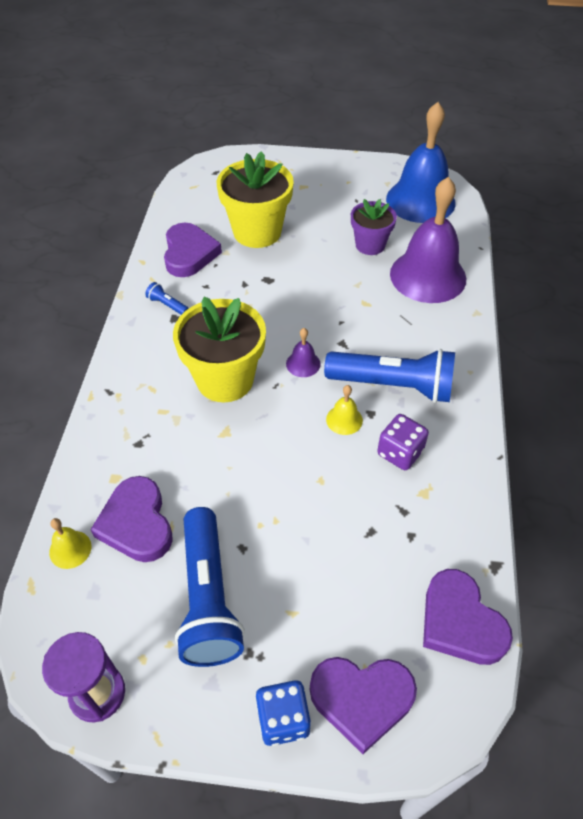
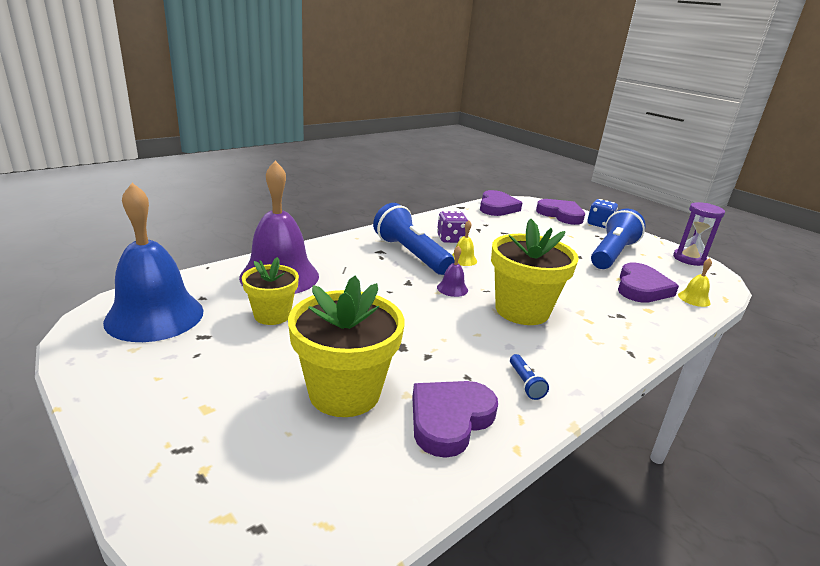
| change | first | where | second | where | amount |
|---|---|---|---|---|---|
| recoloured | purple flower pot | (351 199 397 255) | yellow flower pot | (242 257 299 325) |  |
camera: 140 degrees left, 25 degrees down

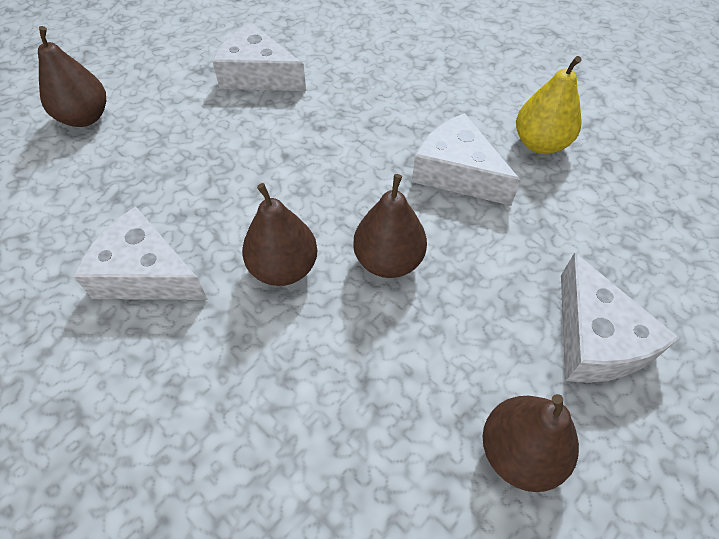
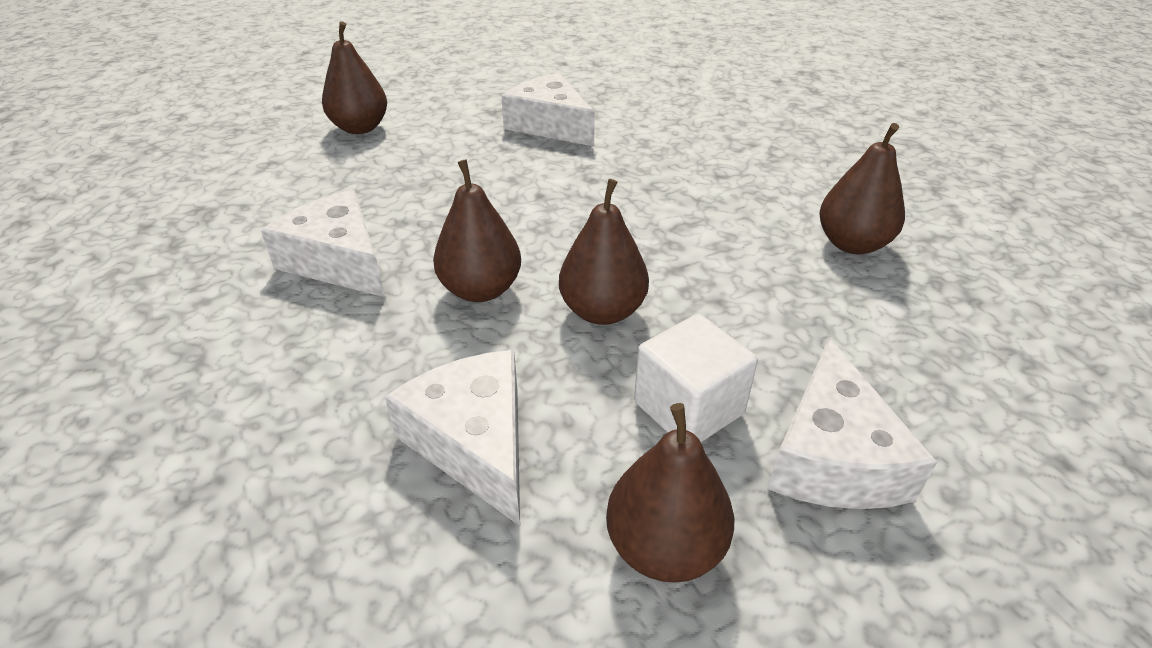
| change | first | where | second | where | amount |
|---|---|---|---|---|---|
| added |  |  | white cube | (634 314 758 442) |  |
| moved | white cheese | (412 113 521 205) |  | (385 350 520 526) |  |
| recoloured | yellow pear | (516 56 582 154) | brown pear | (820 123 905 254) |  |
camera: 20 degrees right, 15 degrees down

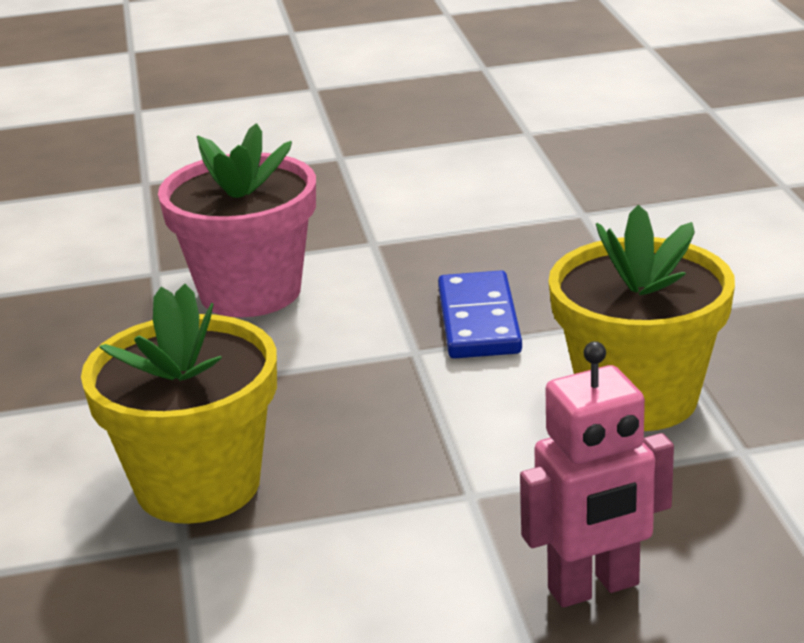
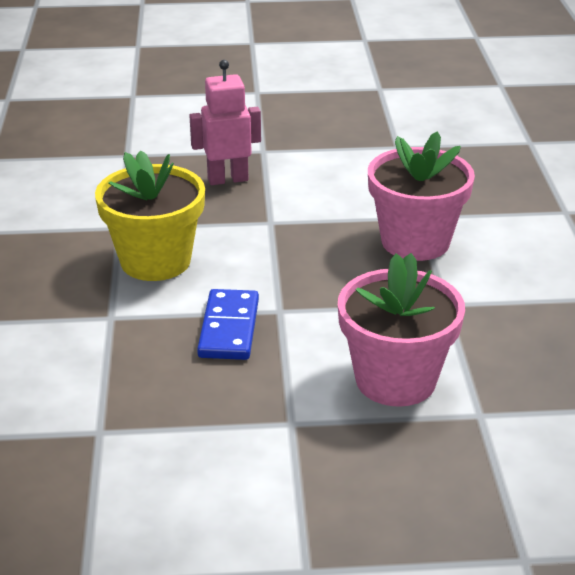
| change | first | where | second | where | amount |
|---|---|---|---|---|---|
| recoloured | yellow flower pot | (81 284 277 524) | pink flower pot | (368 131 475 261) |  |
camera: 175 degrees left, 5 degrees up

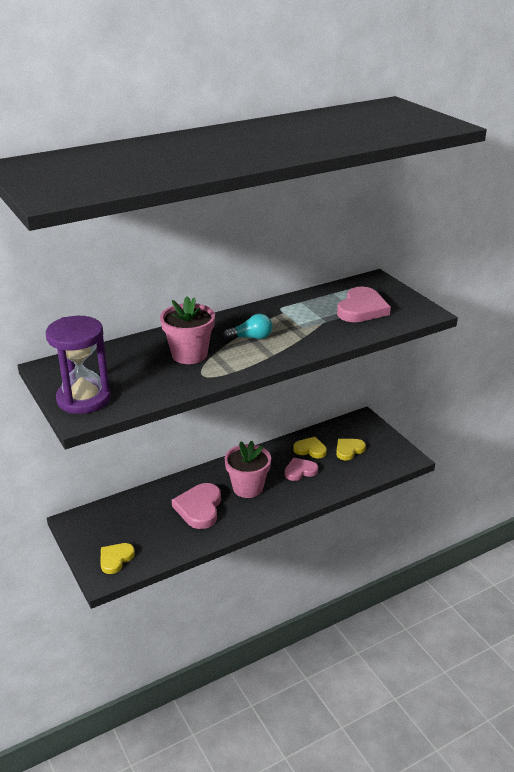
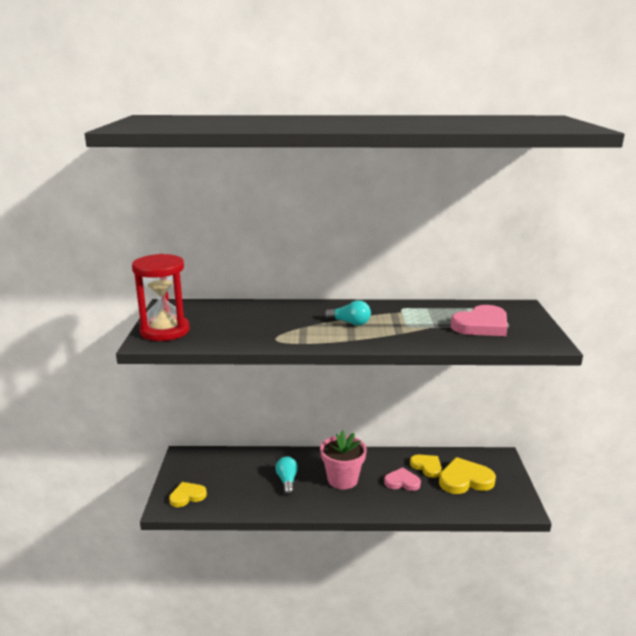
| change | first | where | second | where | amount |
|---|---|---|---|---|---|
| removed | pink flower pot | (160 296 215 364) |  |  |  |
| replaced | pink heart | (172 483 221 529) | turquoise light bulb | (276 457 298 495) |  |
| recoloured | purple hourglass | (46 316 111 414) | red hourglass | (132 254 190 341) |  |
| resized | yellow heart | (336 439 366 460) |  | (439 457 496 494) | x1.58 |
camera: 30 degrees right, 10 degrees down

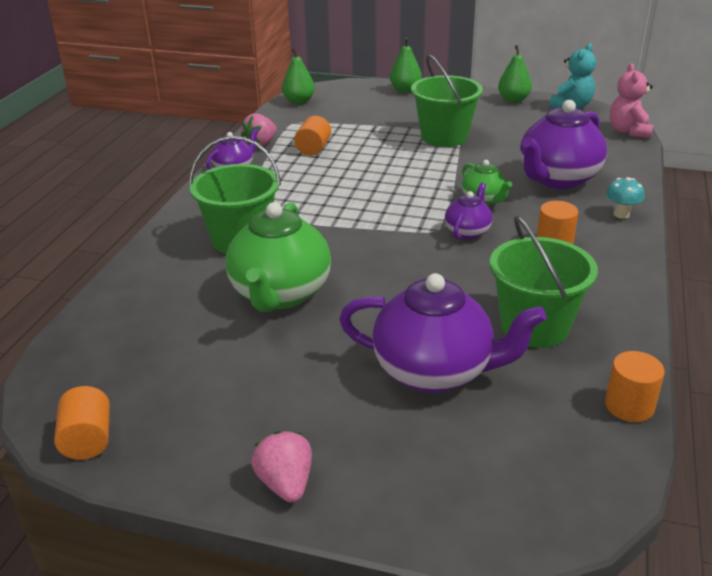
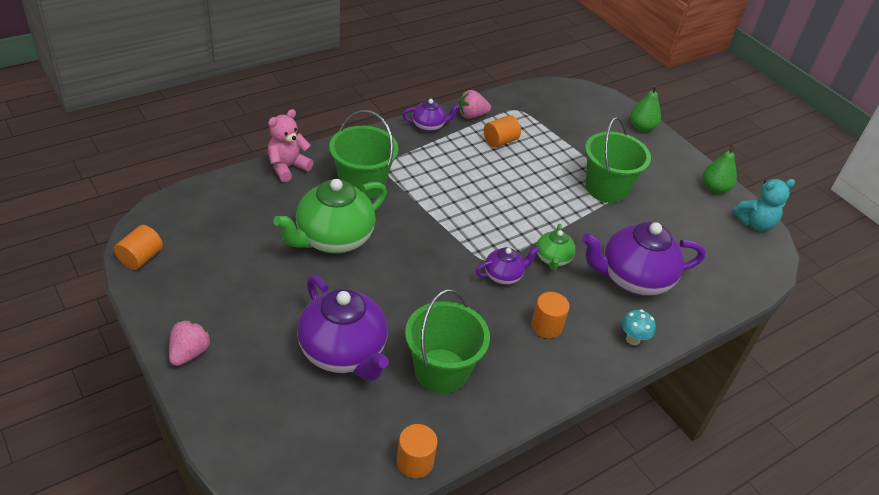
| change | first | where | second | where | amount |
|---|---|---|---|---|---|
| removed | green pear | (282 48 315 104) |  |  |  |
| moved | pink teddy bear | (610 64 653 138) |  | (268 109 314 182) |  |
camera: 35 degrees right, 10 degrees up

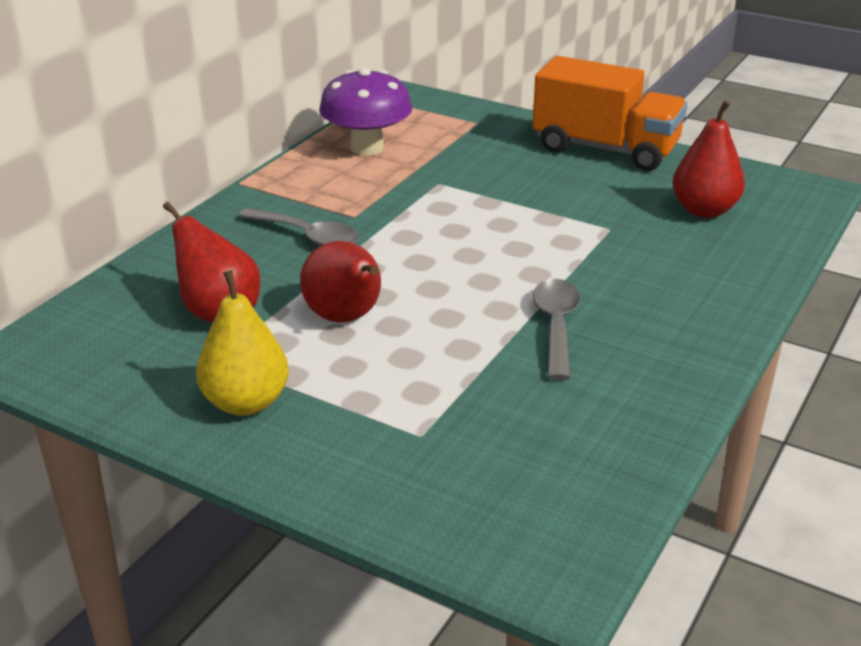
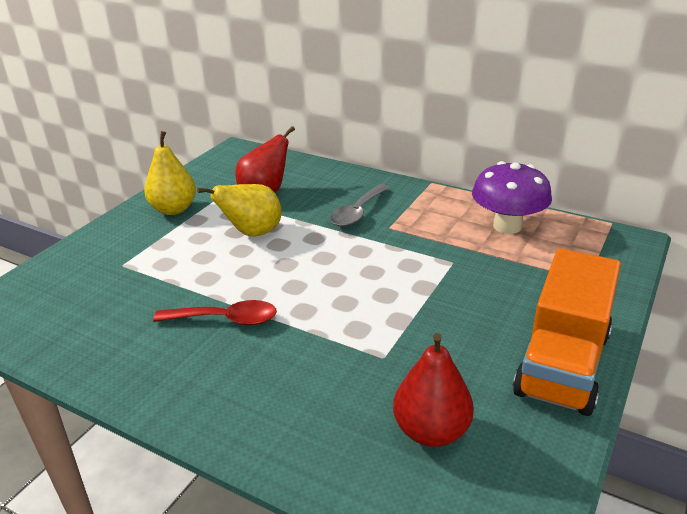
| change | first | where | second | where | amount |
|---|---|---|---|---|---|
| recoloured | red pear | (300 241 381 323) | yellow pear | (197 184 281 236) |  |
| recoloured | grey spoon | (533 279 580 380) | red spoon | (153 300 277 325) |  |
camera: 90 degrees right, 0 degrees up

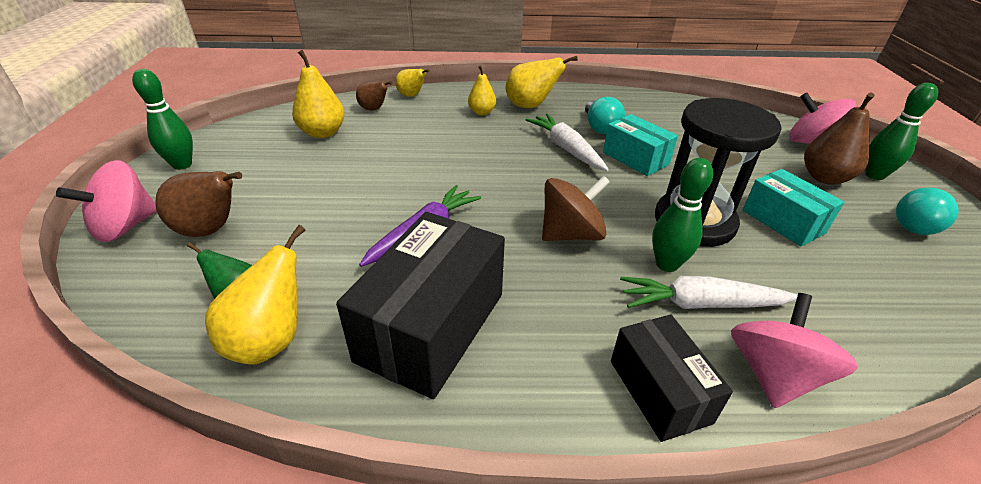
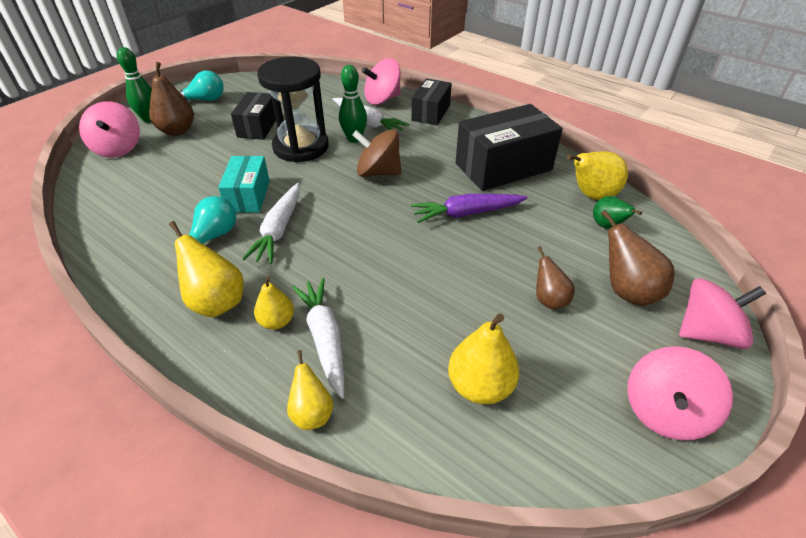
| change | first | where | second | where | amount |
|---|---|---|---|---|---|
| added |  |  | white carrot | (292 278 344 399) |  |
| moved | brown pear | (356 81 392 111) |  | (536 246 575 309) |  |
| replaced | green bowling pin | (132 69 193 170) | pink spinning top | (627 346 733 440) |  |
| recoloured | turquoise box | (743 169 844 247) | black box | (231 92 276 140) |  |
camera: 140 degrees left, 5 degrees up

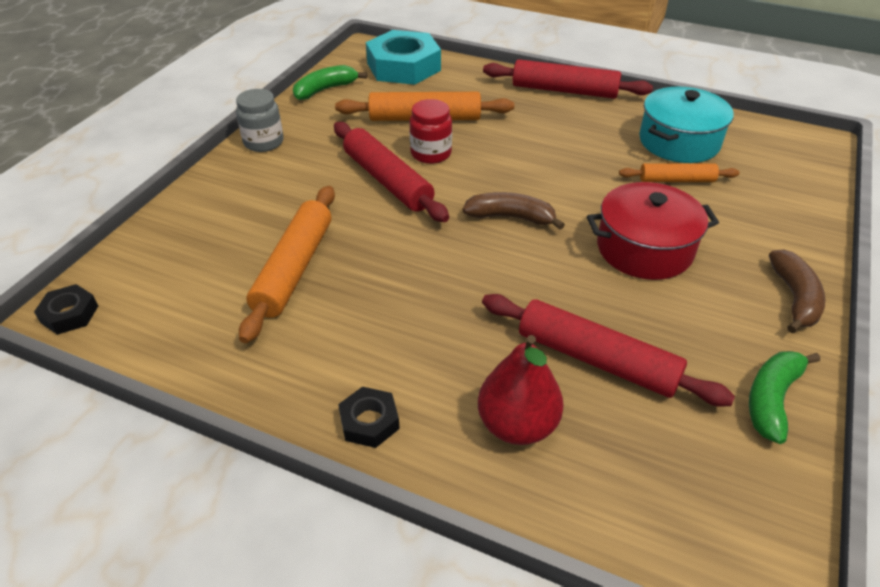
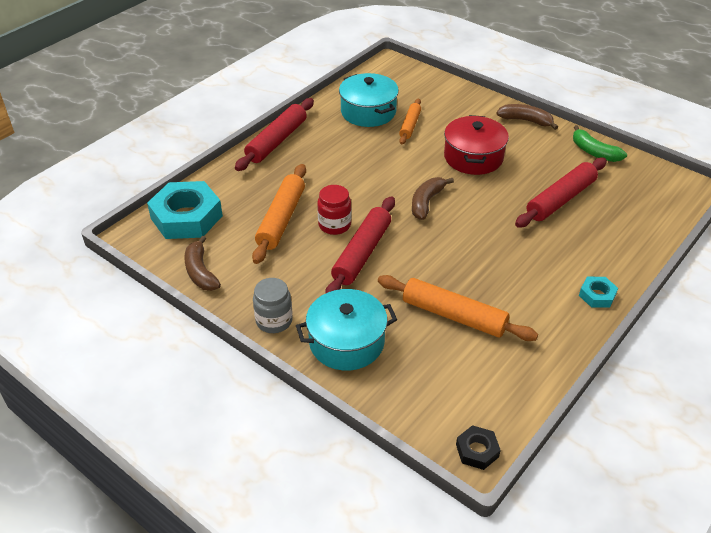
| change | first | where | second | where | amount |
|---|---|---|---|---|---|
| removed | red pear | (478 335 564 445) |  |  |  |
| added |  |  | turquoise pot | (296 289 397 370) |  |
| recoloured | green banana | (293 65 367 100) | brown banana | (184 236 221 291) |  |
| recoloured | black nut | (338 387 400 448) | turquoise nut | (579 277 618 308) |  |
| turned | red rolling pin | (334 122 449 222) |  | (325 196 395 293) | 45 degrees counterclockwise |
camera: 75 degrees left, 0 degrees up

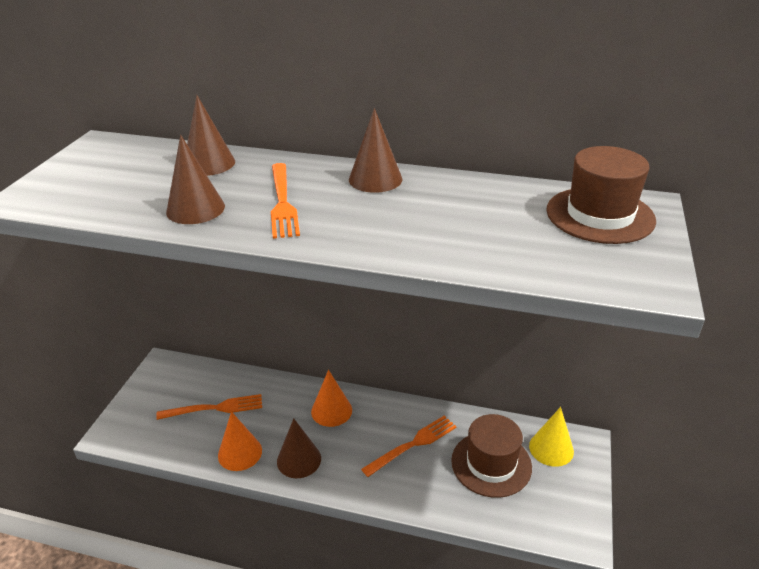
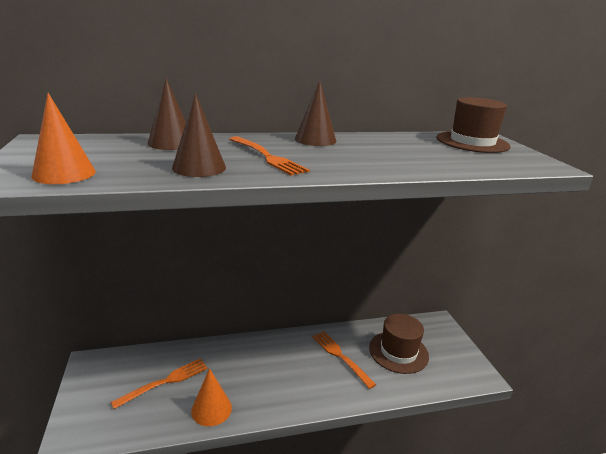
| change | first | where | second | where | amount |
|---|---|---|---|---|---|
| removed | brown cone | (277 418 321 478) |  |  |  |
| removed | yellow cone | (529 407 574 467) |  |  |  |
| moved | orange cone | (311 370 352 427) |  | (32 93 96 184) |  |
| turned | orange fork | (361 415 457 477) |  | (313 331 376 389) | 60 degrees counterclockwise |
camera: 30 degrees left, 10 degrees down

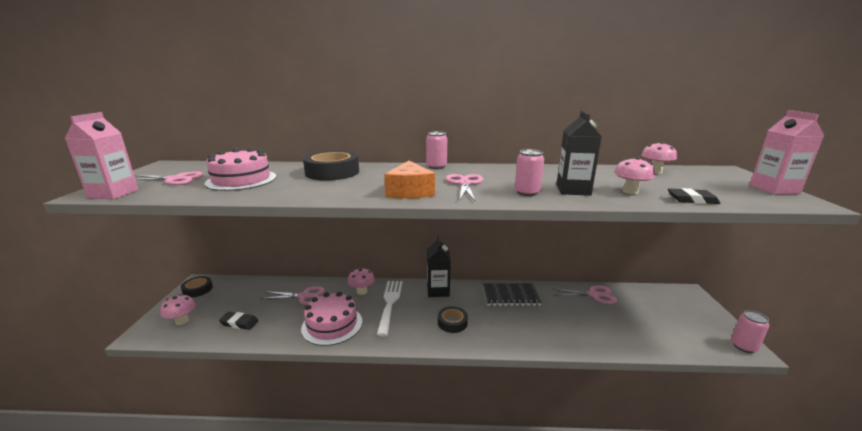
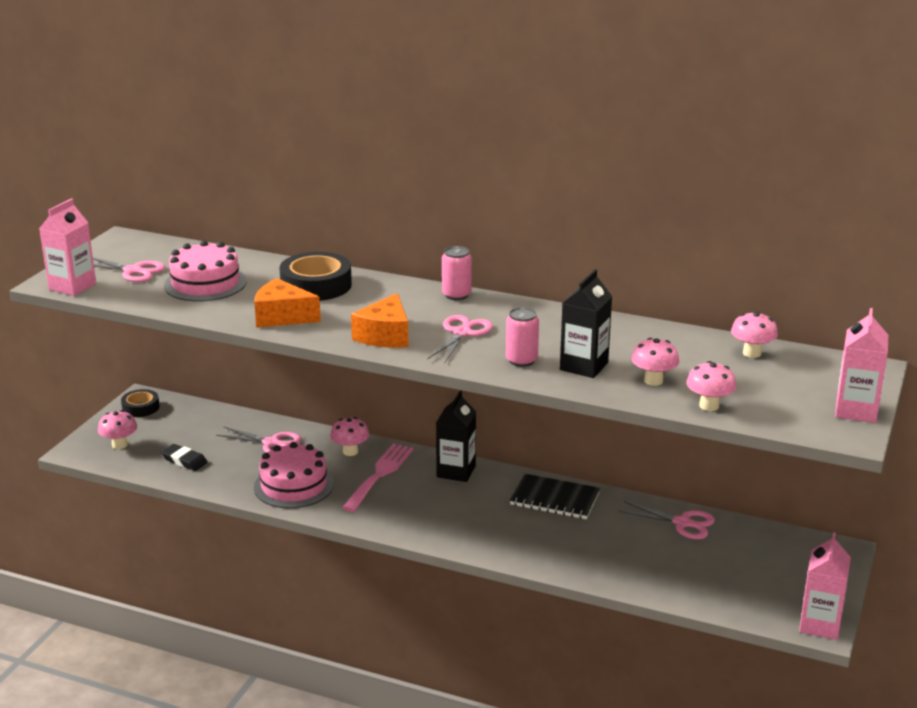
| change | first | where | second | where | amount |
|---|---|---|---|---|---|
| removed | black tape | (438 306 468 333) |  |  |  |
| added |  |  | orange cheese | (254 278 321 327) |  |
| replaced | black eraser | (668 188 721 204) | pink mushroom | (686 361 736 411) |  |
| replaced | pink can | (731 310 769 353) | pink carton | (799 532 851 640) |  |
| recoloured | white fork | (377 281 403 336) | pink fork | (342 443 414 512) |  |
camera: 20 degrees right, 5 degrees up

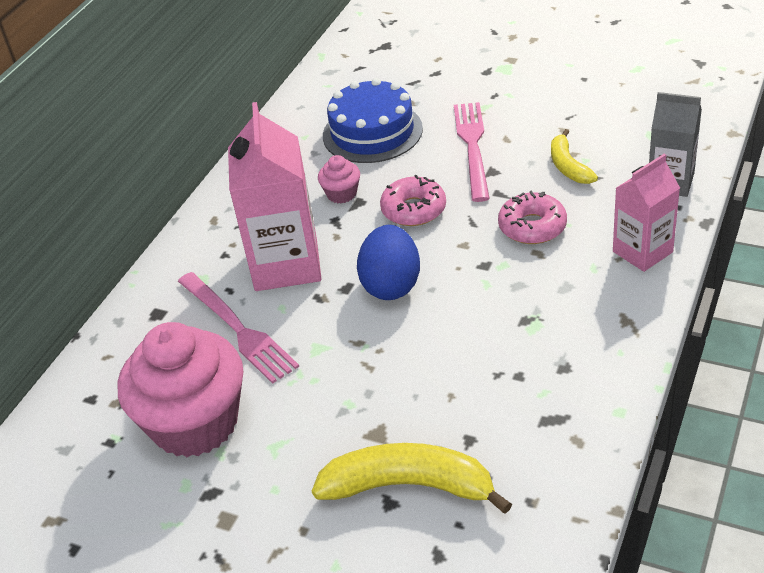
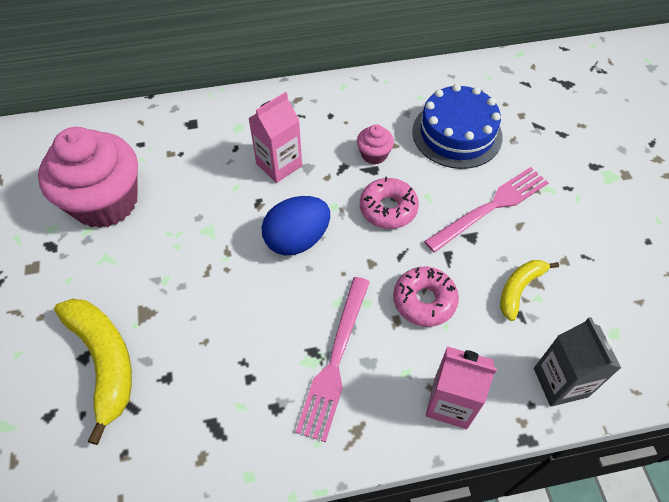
| change | first | where | second | where | amount |
|---|---|---|---|---|---|
| moved | pink fork | (178 272 299 384) |  | (296 277 370 442) |  |
| resized | pink carton | (228 102 321 291) |  | (248 92 302 183) | x0.62 |
camera: 50 degrees right, 15 degrees up

